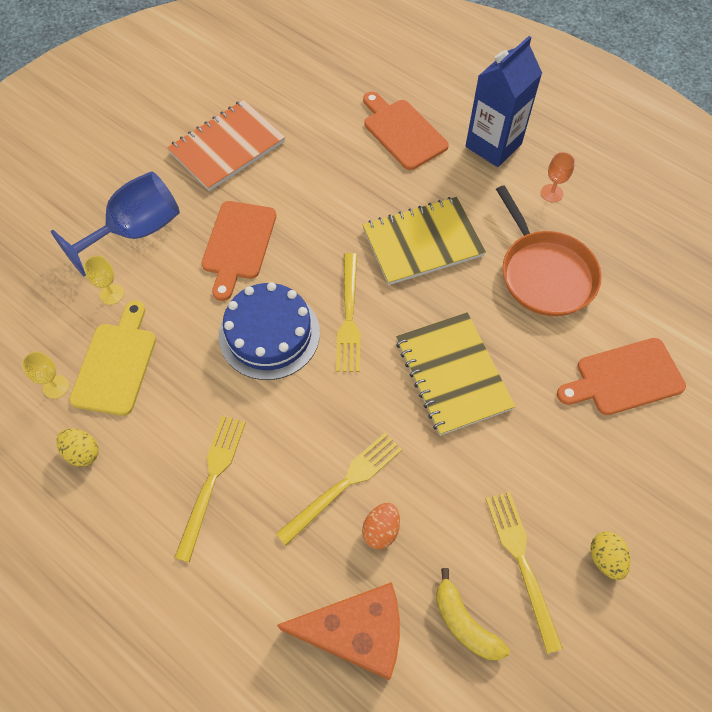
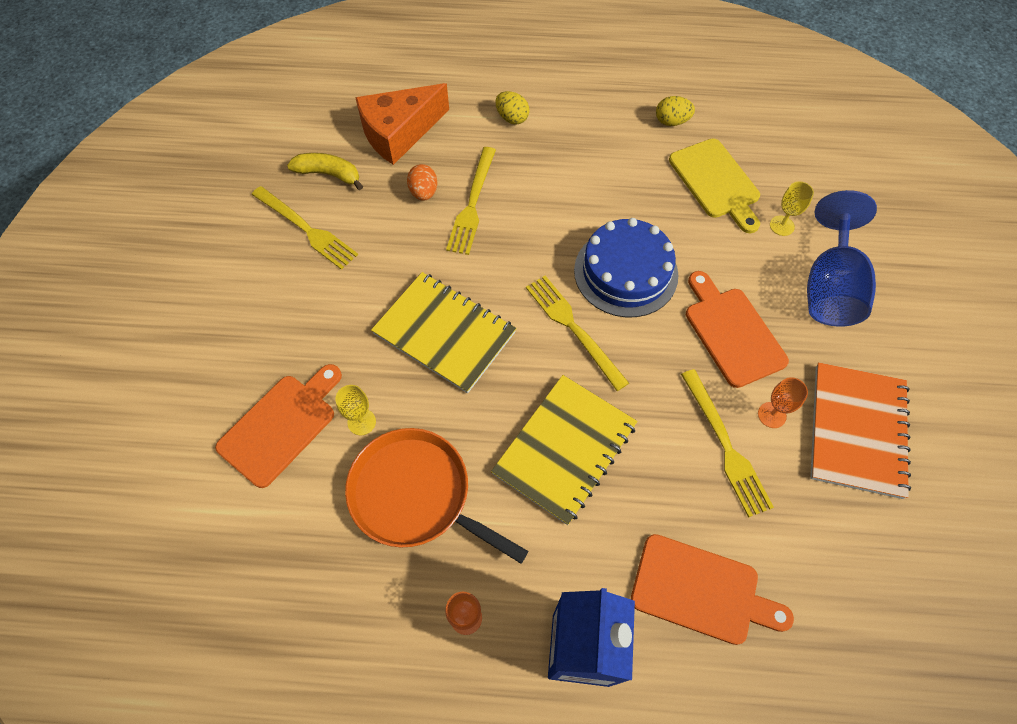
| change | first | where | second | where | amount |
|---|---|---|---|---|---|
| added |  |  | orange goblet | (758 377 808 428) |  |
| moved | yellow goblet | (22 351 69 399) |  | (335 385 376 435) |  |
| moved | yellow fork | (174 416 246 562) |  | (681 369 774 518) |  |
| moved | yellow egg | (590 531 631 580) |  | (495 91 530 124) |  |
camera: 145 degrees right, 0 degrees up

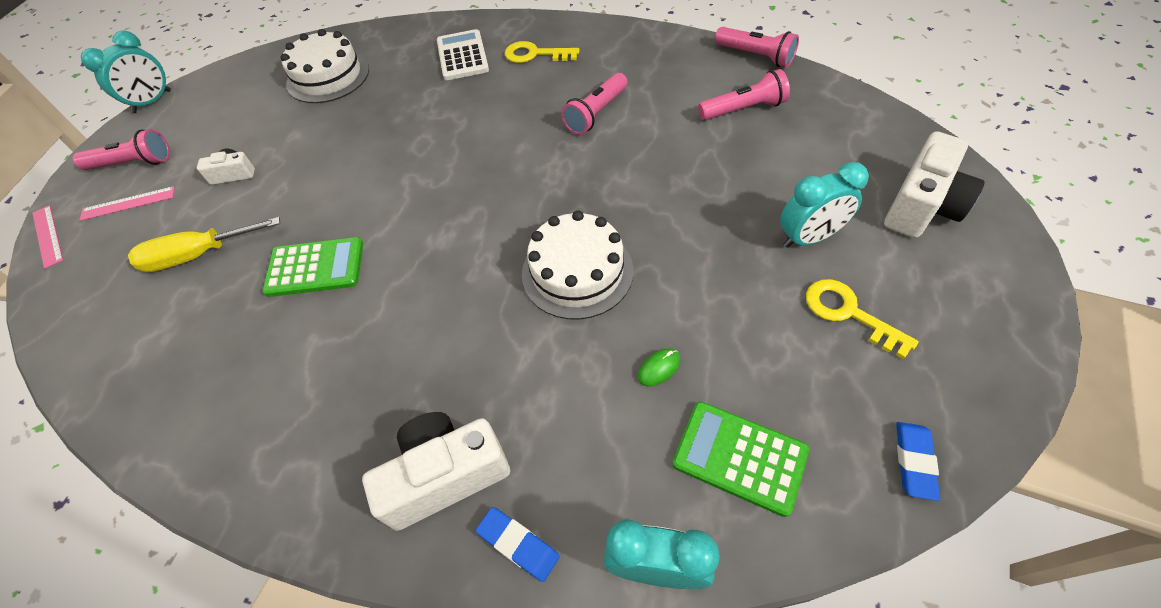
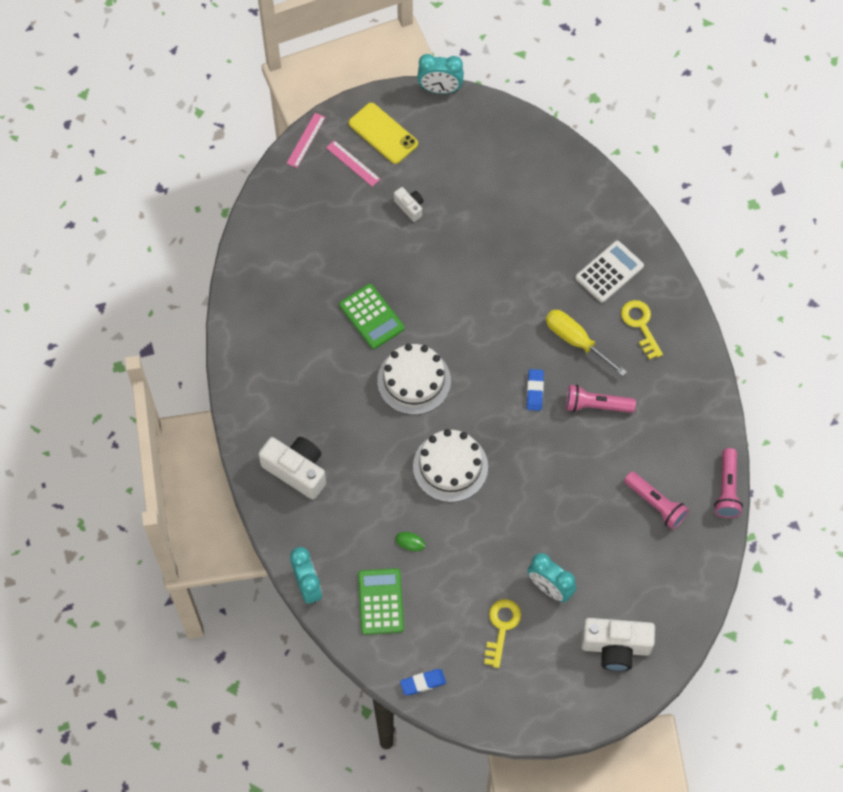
| change | first | where | second | where | amount |
|---|---|---|---|---|---|
| moved | yellow screwdriver | (128 217 280 272) |  | (546 310 627 376) |  |
| moved | white cake | (280 29 369 103) |  | (377 344 451 415) |  |
| moved | blue eraser | (476 507 559 582) |  | (527 369 544 411) |  |
| replaced | pink flashlight | (73 129 170 170) | yellow phone | (349 103 418 164) |  |
camera: 55 degrees right, 10 degrees up

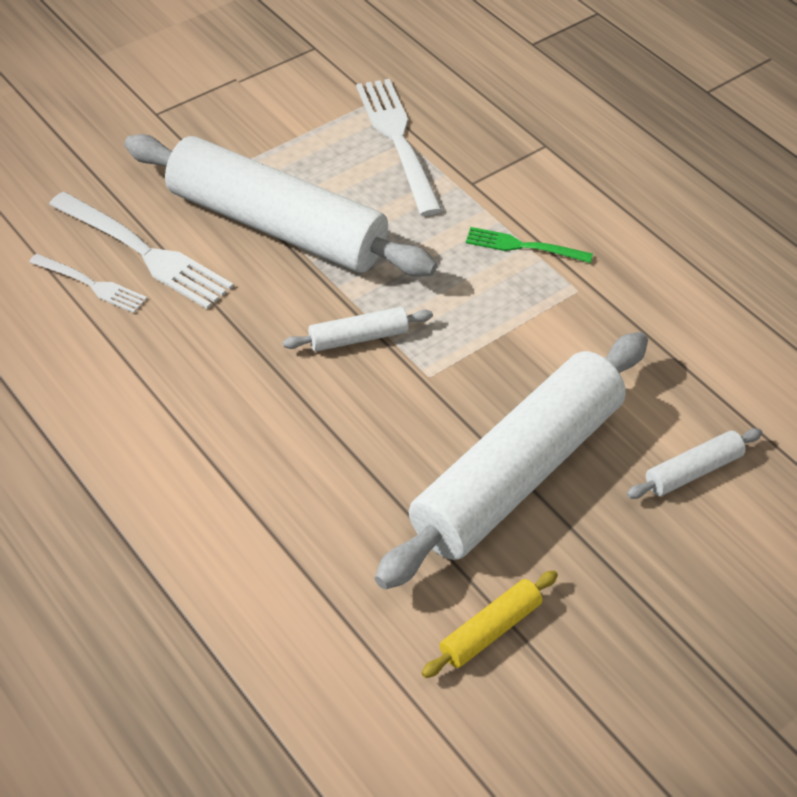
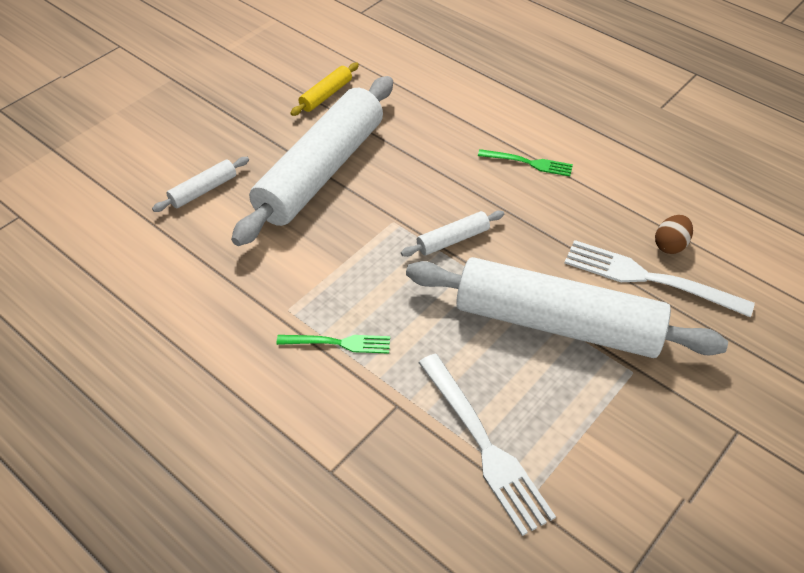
| change | first | where | second | where | amount |
|---|---|---|---|---|---|
| added |  |  | green fork | (478 149 573 176) |  |
| replaced | white fork | (29 254 147 313) | brown egg | (655 215 693 254) |  |
camera: 170 degrees right, 0 degrees up

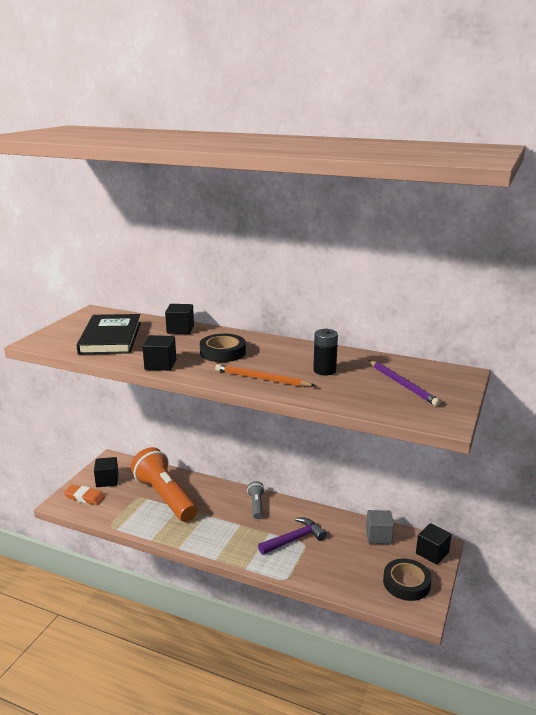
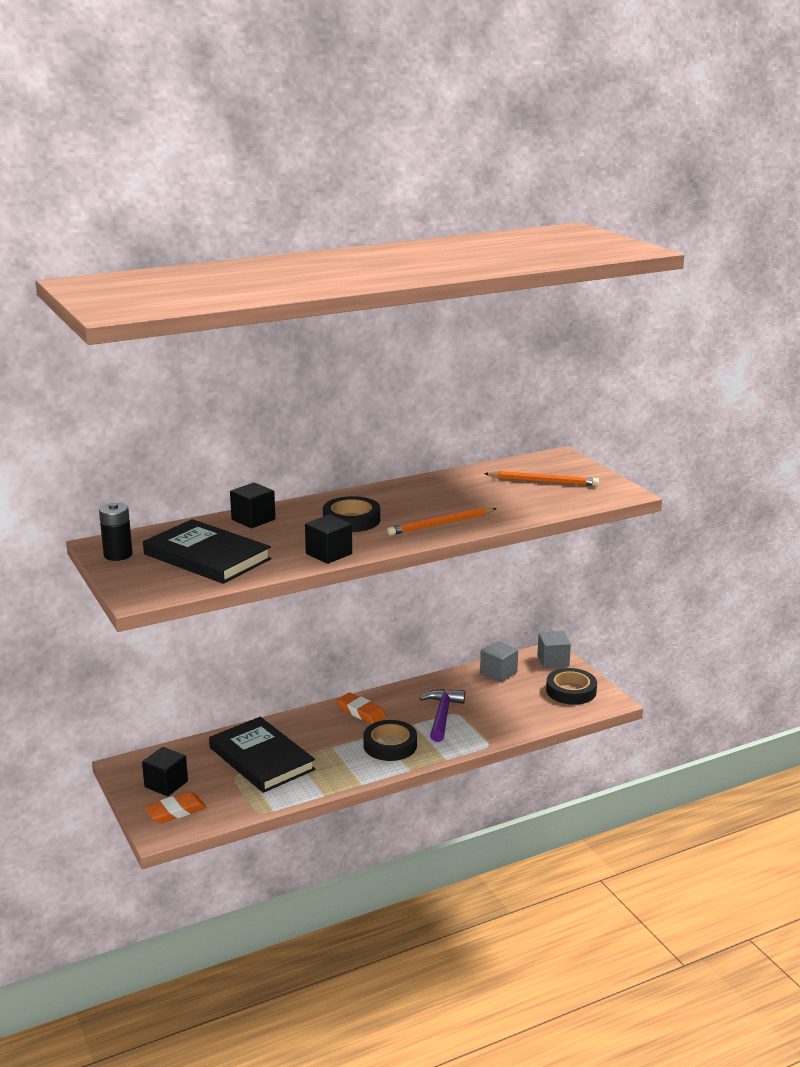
| change | first | where | second | where | amount |
|---|---|---|---|---|---|
| added |  |  | black tape | (363 720 417 761) |  |
| moved | black battery | (313 329 338 376) |  | (99 503 133 561) |  |
| replaced | orange flashlight | (131 447 198 522) | black book | (209 717 315 793) |  |
| replaced | grey flashlight | (247 481 265 519) | orange eraser | (337 692 386 724) |  |
| recoloured | purple pencil | (368 360 441 406) | orange pencil | (484 471 599 486) |  |
| recoloured | black cube | (416 523 452 564) | grey cube | (537 631 571 668) |  |
camera: 50 degrees left, 0 degrees up

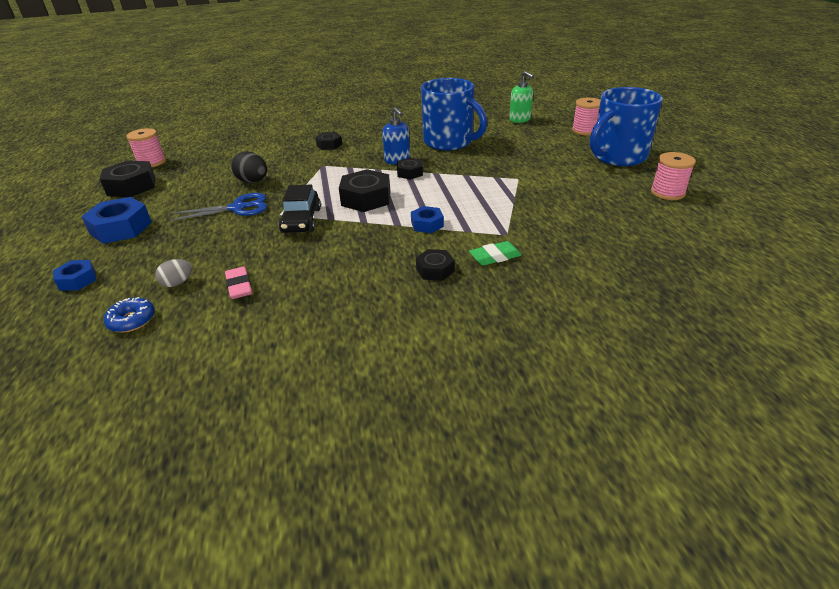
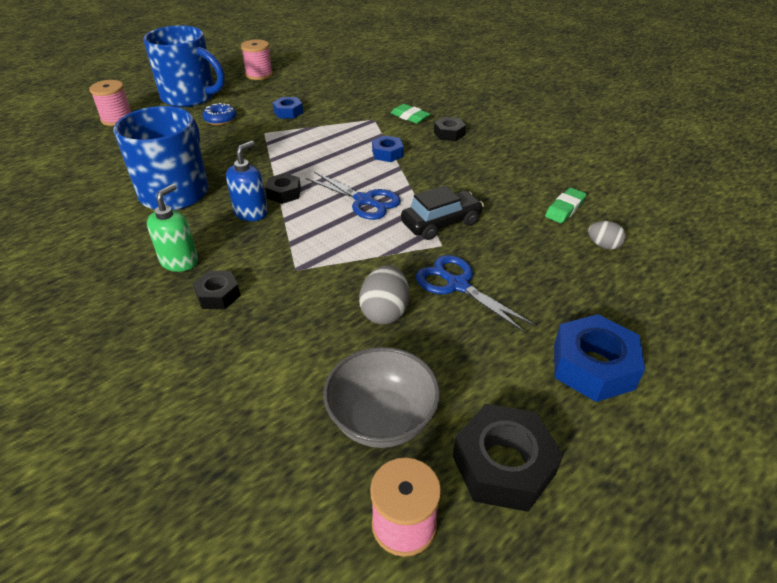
| change | first | where | second | where | amount |
|---|---|---|---|---|---|
| added |  |  | grey bowl | (323 347 440 448) |  |
| moved | blue nut | (53 260 97 291) |  | (272 97 303 119) |  |
| moved | blue donut | (104 297 155 333) |  | (202 103 237 125) |  |
| moved | green soap dispenser | (509 71 534 123) |  | (147 184 198 272) |  |
| replaced | black nut | (339 169 390 212) | blue scissors | (306 171 401 220) |  |
| recoloured | pink eraser | (225 266 252 299) | green eraser | (545 188 587 223) |  |
| recoloured | black egg | (231 151 267 183) | grey egg | (359 265 409 324) |  |
camera: 120 degrees left, 5 degrees up

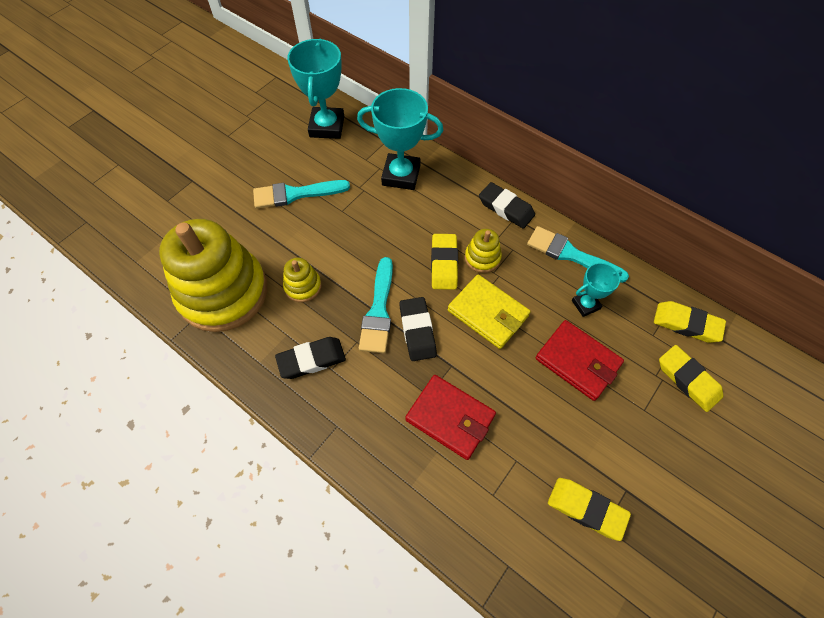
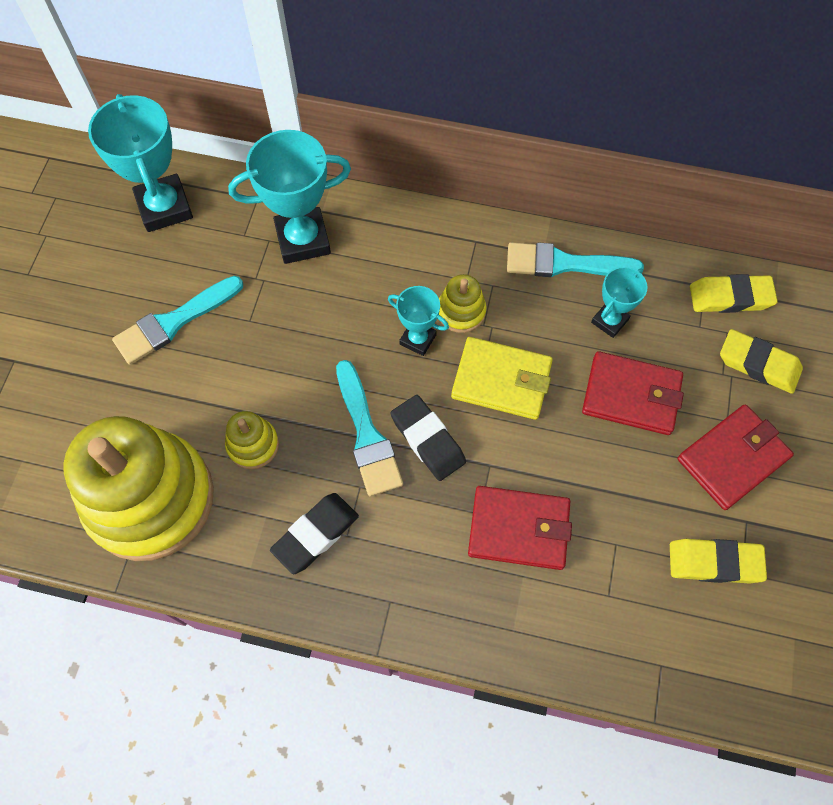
| change | first | where | second | where | amount |
|---|---|---|---|---|---|
| removed | black eraser | (479 182 535 229) |  |  |  |
| added |  |  | red wallet | (677 404 794 510) |  |
| replaced | yellow eraser | (431 234 458 290) | turquoise trophy | (388 286 449 356) |  |
camera: 25 degrees left, 5 degrees up

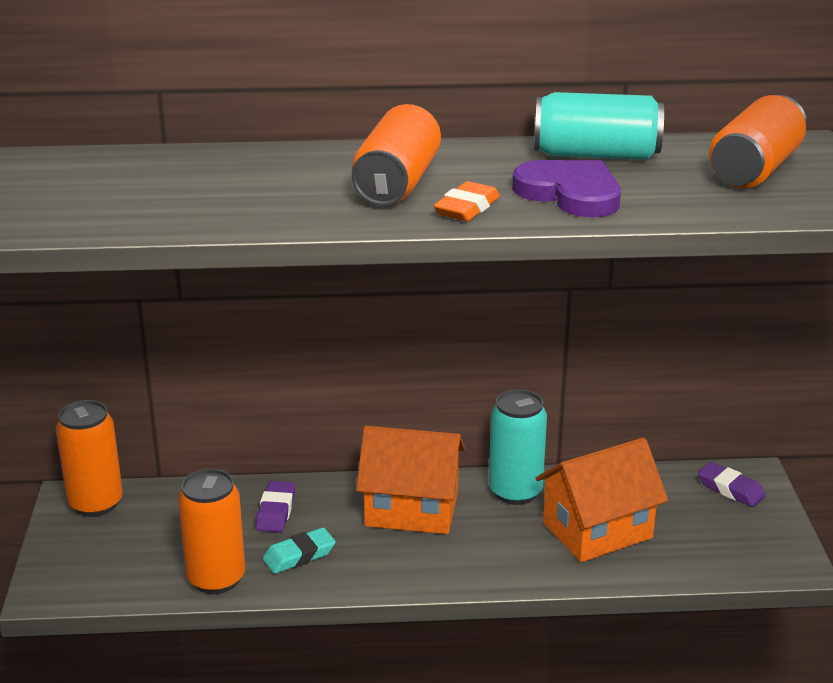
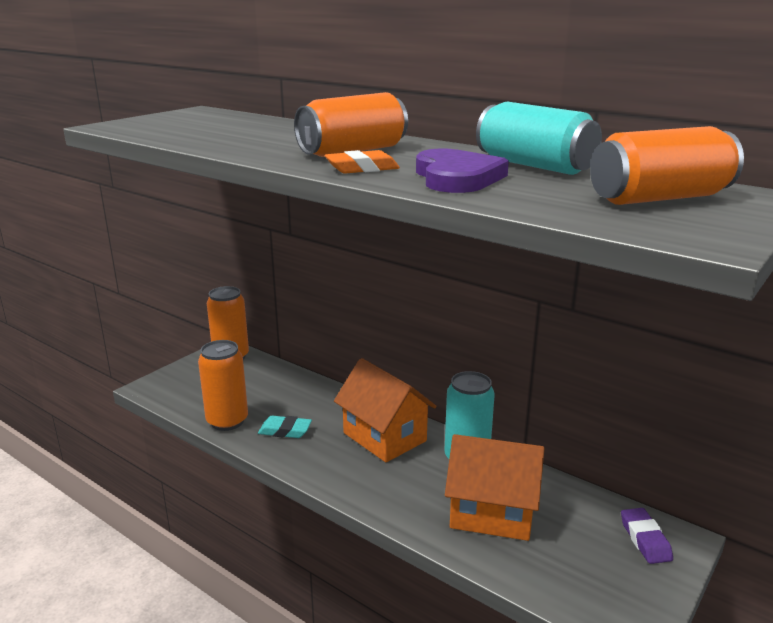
| change | first | where | second | where | amount |
|---|---|---|---|---|---|
| removed | purple eraser | (256 481 295 532) |  |  |  |
camera: 40 degrees right, 5 degrees down

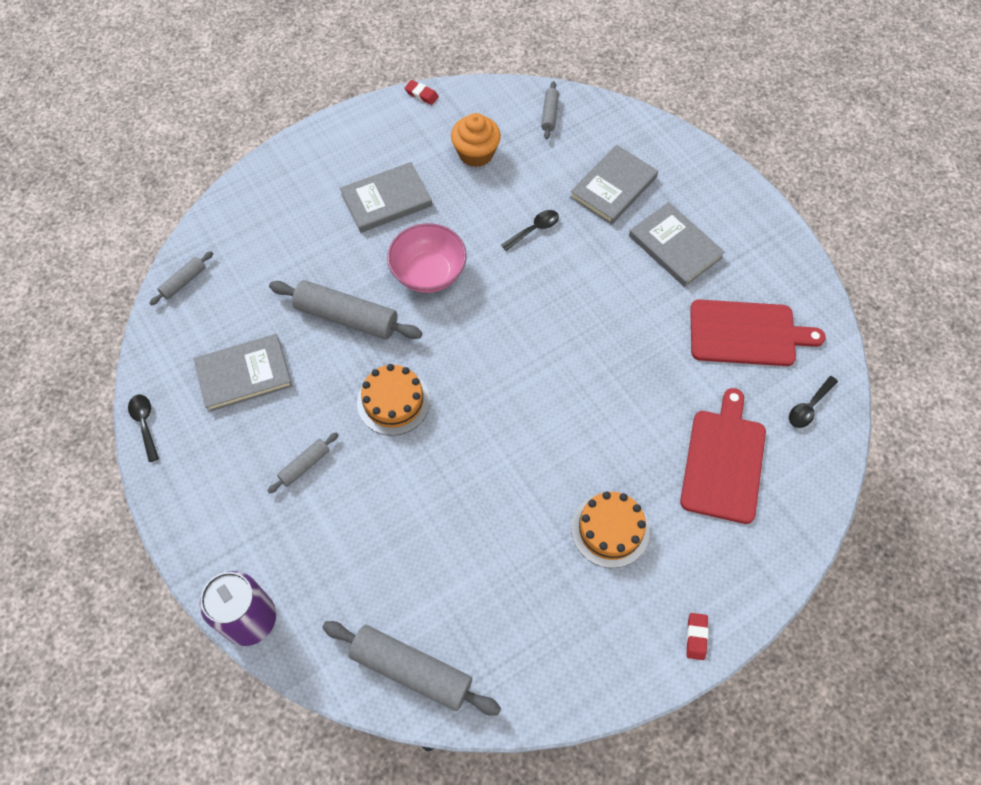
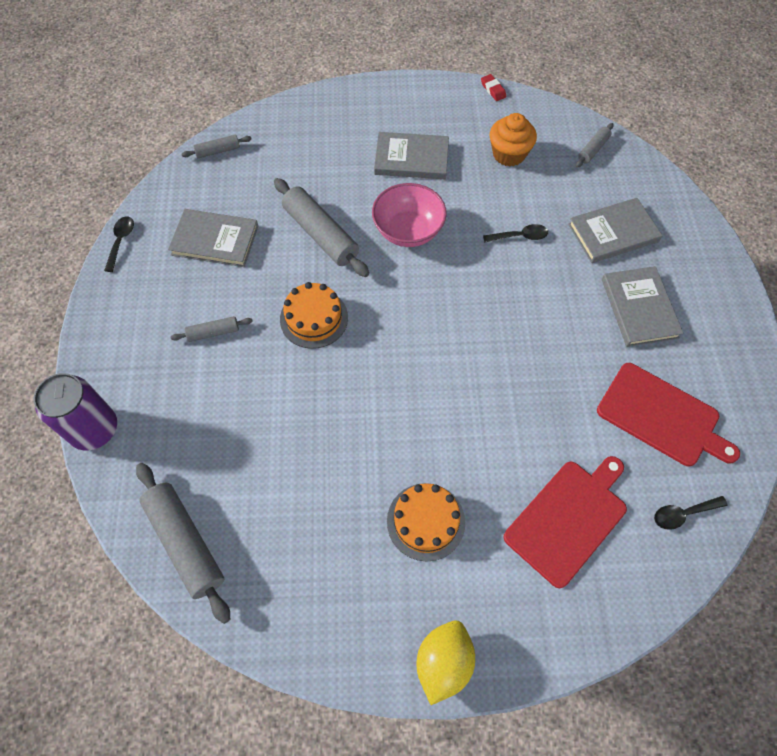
| change | first | where | second | where | amount |
|---|---|---|---|---|---|
| replaced | red eraser | (686 613 708 660) | yellow lemon | (417 620 475 705) |  |
camera: 30 degrees right, 0 degrees up

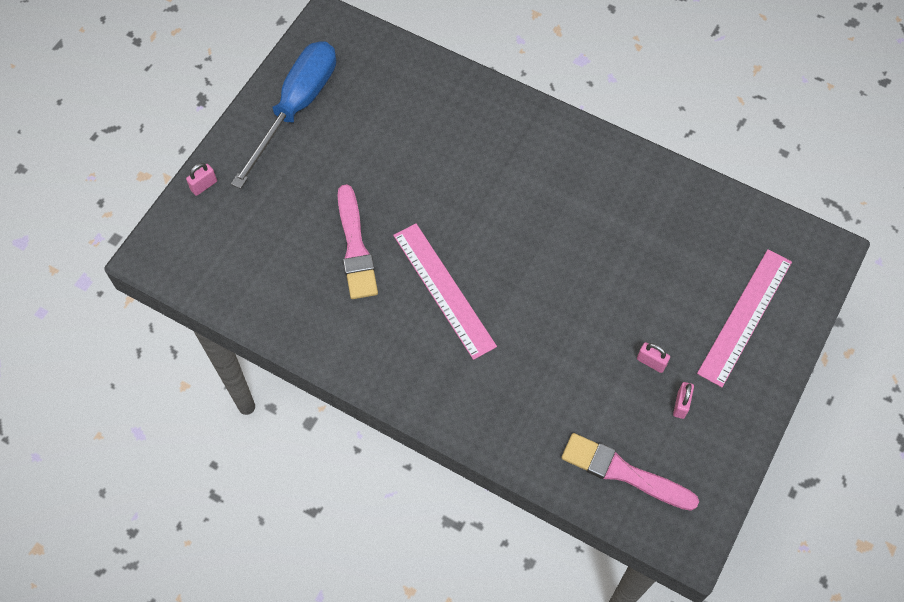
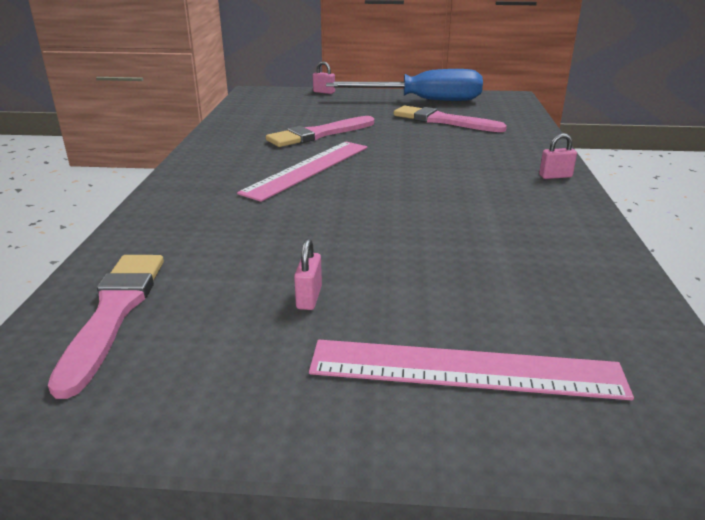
| change | first | where | second | where | amount |
|---|---|---|---|---|---|
| added |  |  | pink brush | (394 105 507 132) |  |
| moved | pink padlock | (673 382 694 419) |  | (539 133 577 179) |  |
camera: 65 degrees right, 35 degrees down

